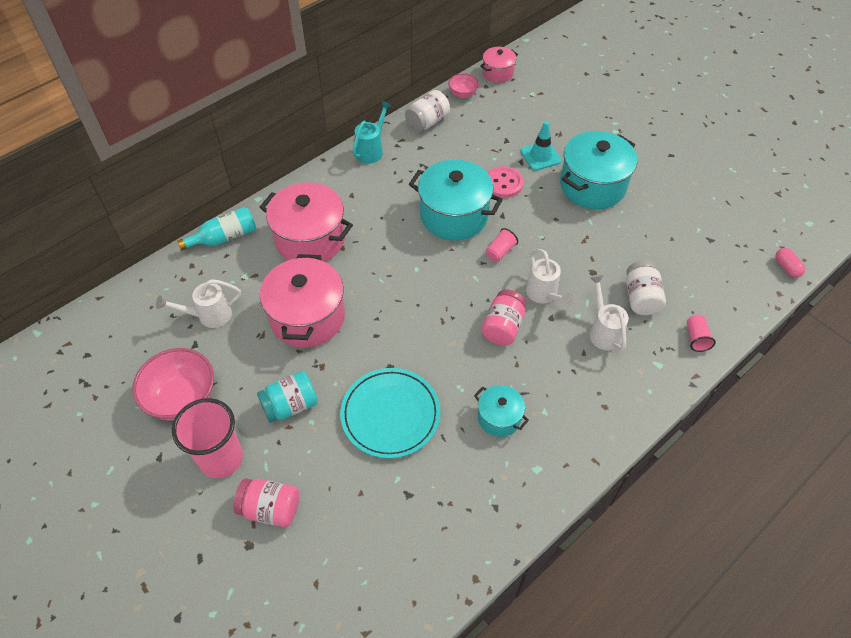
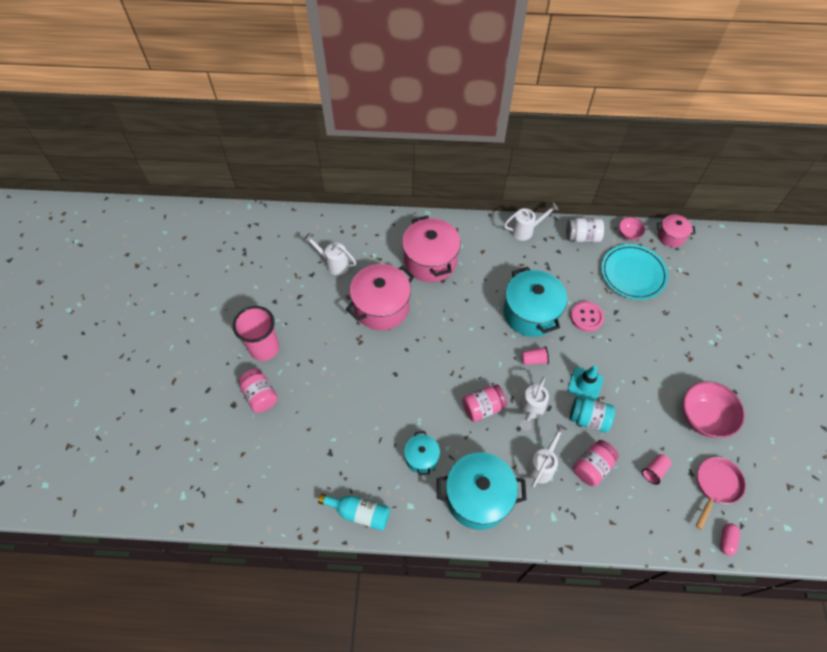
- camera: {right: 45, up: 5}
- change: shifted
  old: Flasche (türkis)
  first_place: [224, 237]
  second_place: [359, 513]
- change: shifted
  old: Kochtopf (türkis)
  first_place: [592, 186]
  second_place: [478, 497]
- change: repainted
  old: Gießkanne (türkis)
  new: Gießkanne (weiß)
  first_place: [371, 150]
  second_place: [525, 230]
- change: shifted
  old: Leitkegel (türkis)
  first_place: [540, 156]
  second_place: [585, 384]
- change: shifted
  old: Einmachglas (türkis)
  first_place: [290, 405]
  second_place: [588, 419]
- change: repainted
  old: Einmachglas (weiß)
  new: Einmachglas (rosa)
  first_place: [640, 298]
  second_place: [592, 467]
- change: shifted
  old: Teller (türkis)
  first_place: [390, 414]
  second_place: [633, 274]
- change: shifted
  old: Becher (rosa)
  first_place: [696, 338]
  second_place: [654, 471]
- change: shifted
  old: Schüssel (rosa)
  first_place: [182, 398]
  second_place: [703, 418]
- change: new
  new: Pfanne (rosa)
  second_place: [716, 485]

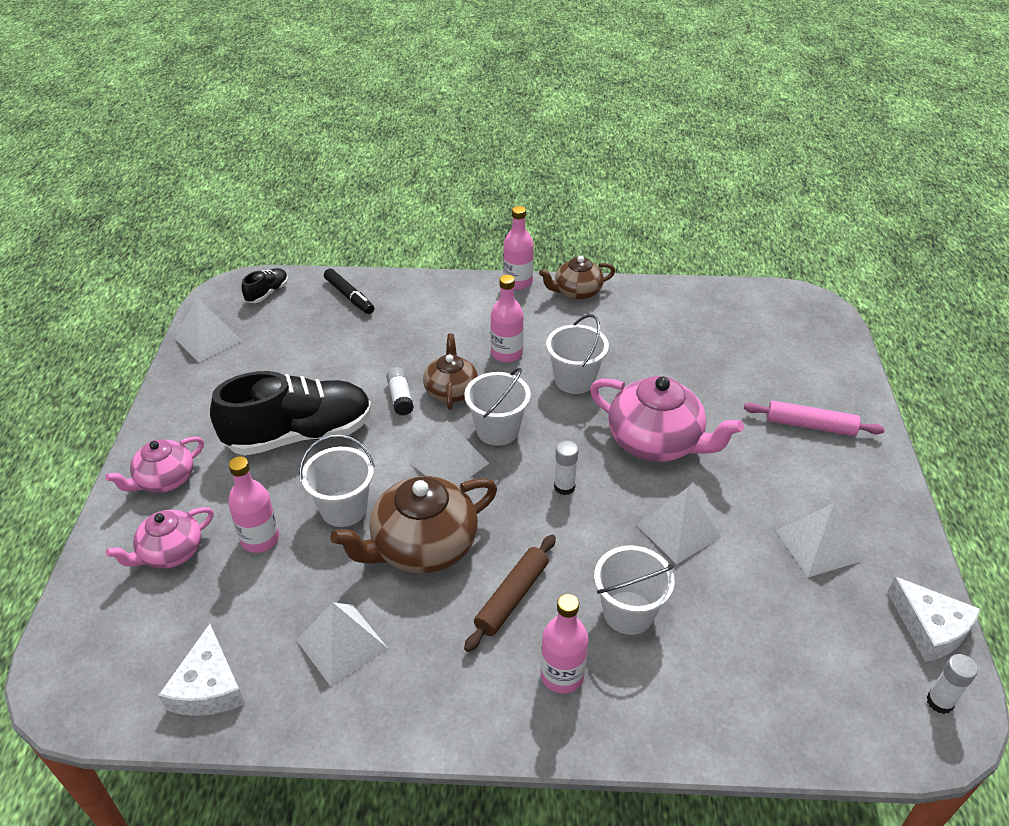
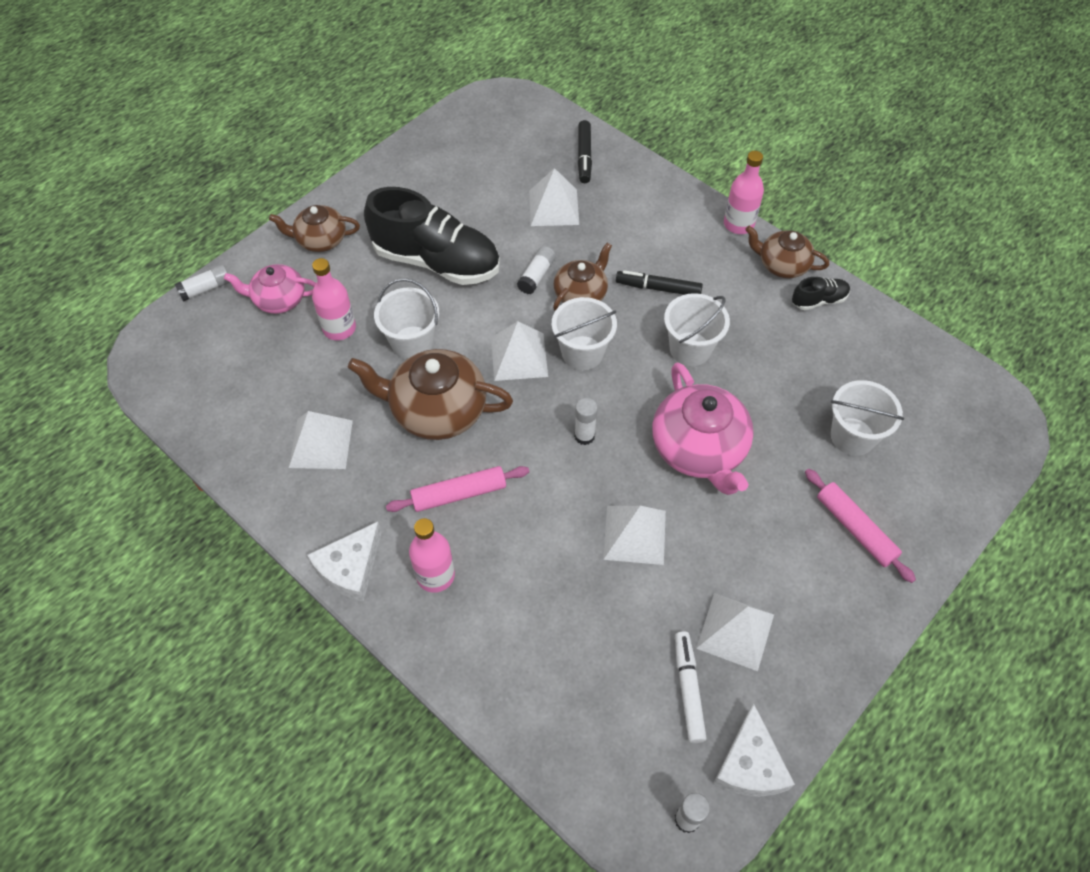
- camera: {right: 40, up: 15}
- change: new
  new: Klebestift (weiß)
  second_place: [206, 289]
- change: repainted
  old: Teekanne (rosa)
  new: Teekanne (braun)
  first_place: [164, 479]
  second_place: [320, 240]
- change: shifted
  old: Käse (weiß)
  first_place: [208, 687]
  second_place: [350, 568]
- change: repainted
  old: Nudelholz (braun)
  new: Nudelholz (rosa)
  first_place: [512, 597]
  second_place: [459, 494]
- change: shifted
  old: Pyramide (weiß)
  first_place: [208, 339]
  second_place: [554, 207]
- change: swapped
  old: Flasche (rosa)
  new: Filzstift (schwarz)
  first_place: [506, 354]
  second_place: [658, 288]
- change: new
  new: Filzstift (weiß)
  second_place: [688, 689]
- change: shifted
  old: Schuh (schwarz)
  first_place: [267, 293]
  second_place: [818, 300]
- change: shifted
  old: Eimer (weiß)
  first_place: [628, 612]
  second_place: [852, 436]

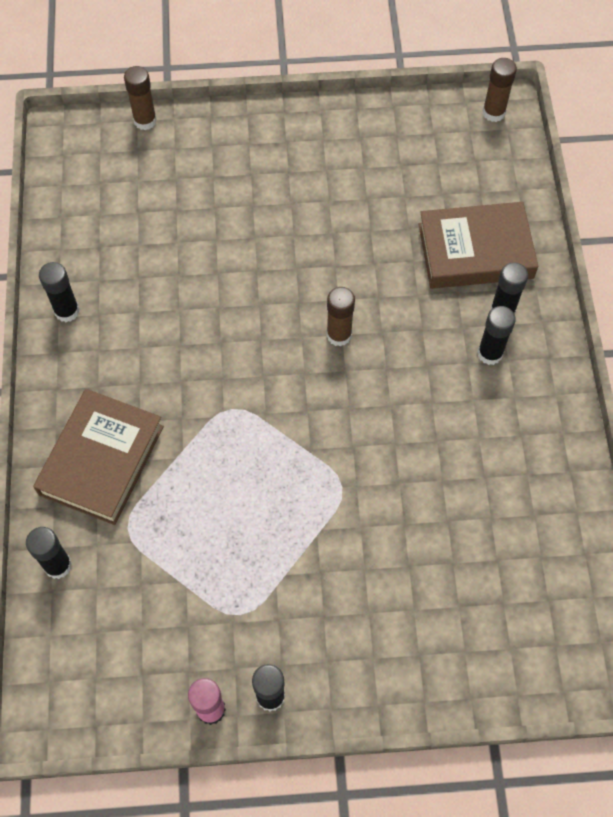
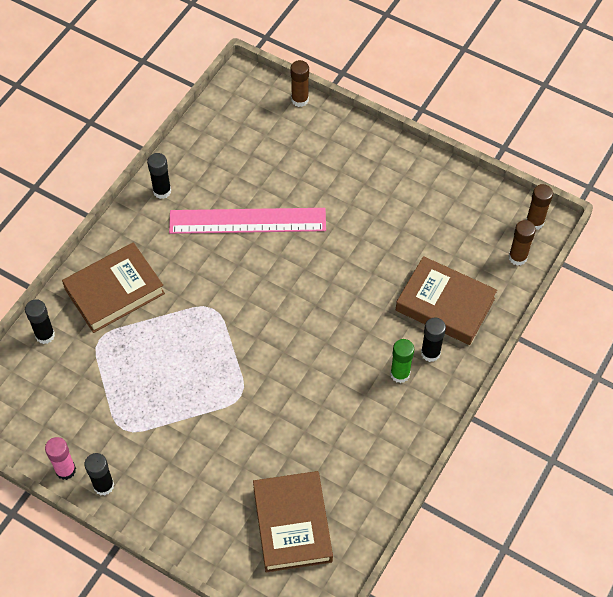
- camera: {right: 35, up: -5}
- change: new
  new: Lineal (rosa)
  second_place: [247, 221]
- change: new
  new: Buch (braun)
  second_place: [292, 524]
- change: repainted
  old: Klebestift (schwarz)
  new: Klebestift (grün)
  first_place: [490, 353]
  second_place: [400, 374]
- change: shifted
  old: Klebestift (braun)
  first_place: [339, 335]
  second_place: [517, 257]

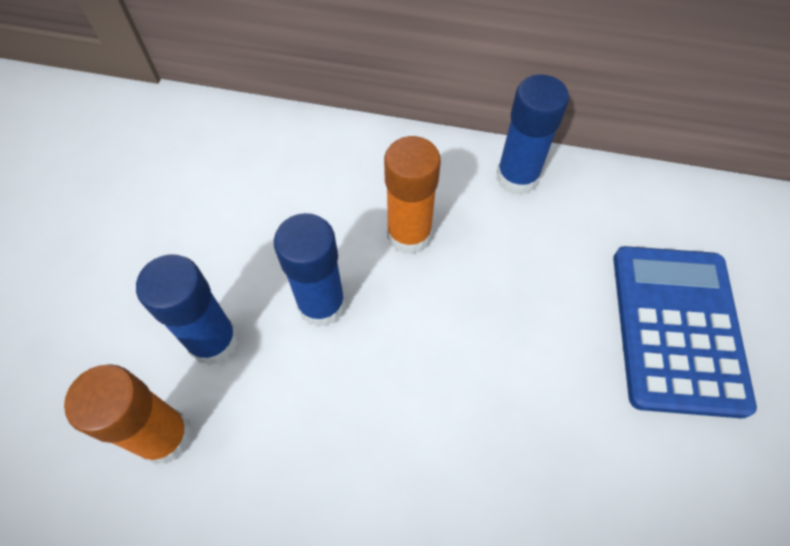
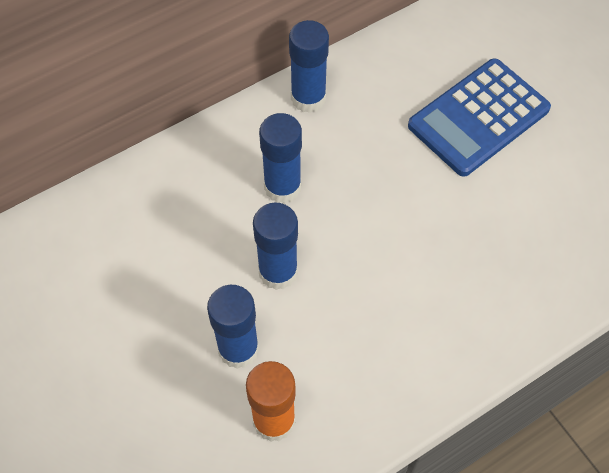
- camera: {right: -45, up: 0}
- change: repainted
  old: Klebestift (orange)
  new: Klebestift (blau)
  first_place: [409, 235]
  second_place: [282, 187]
- change: rotated
  old: Taschenrechner (blau)
  first_place: [677, 328]
  second_place: [478, 117]
  degrees: -90

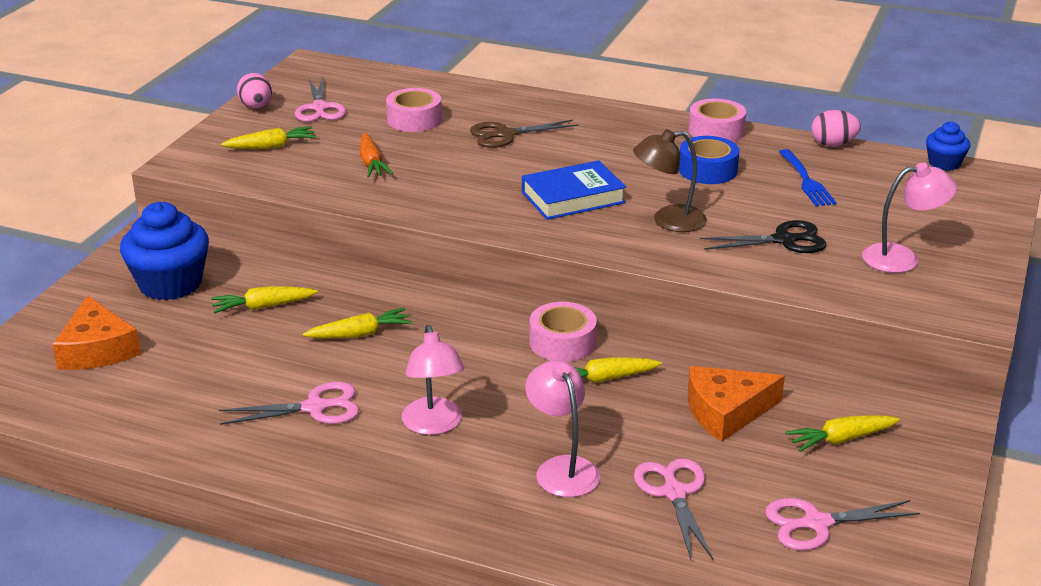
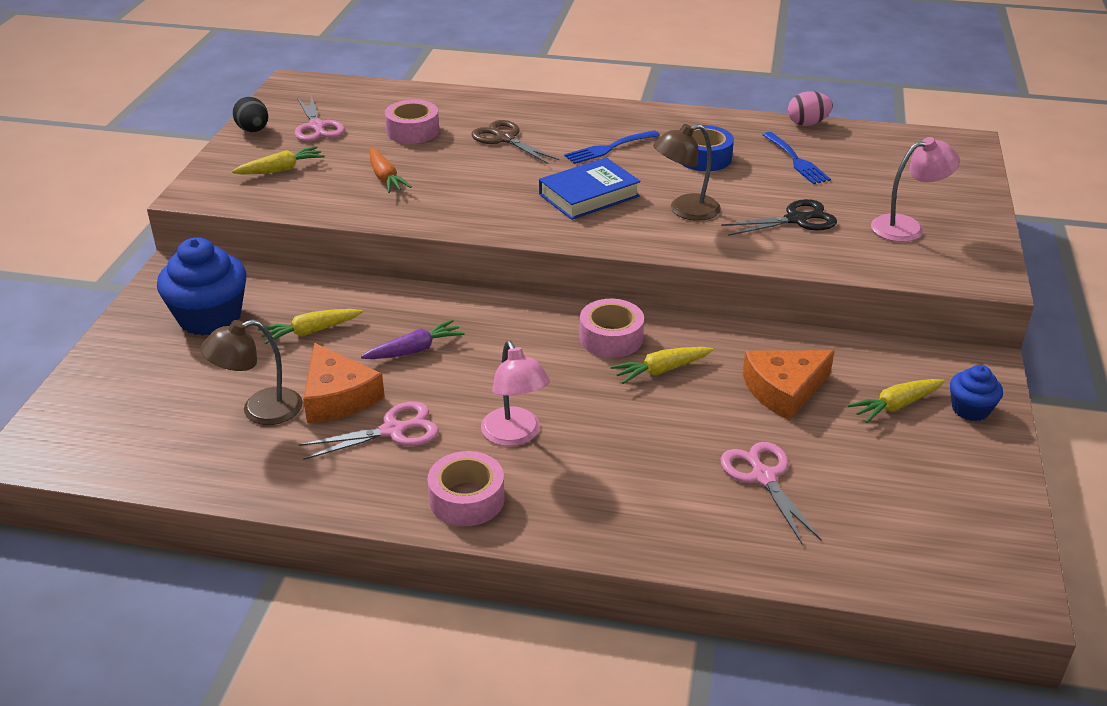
- camera: {right: -10, up: 5}
- change: new
  new: Lampe (braun)
  second_place: [260, 410]
- change: repainted
  old: Ei (rosa)
  new: Ei (schwarz)
  first_place: [256, 107]
  second_place: [253, 130]
- change: shifted
  old: Käse (orange)
  first_place: [97, 349]
  second_place: [338, 397]
- change: repainted
  old: Karotte (gelb)
  new: Karotte (lila)
  first_place: [360, 334]
  second_place: [414, 350]
- change: shifted
  old: Klebeband (rosa)
  first_place: [716, 131]
  second_place: [467, 499]
- change: rotated
  old: Schere (braun)
  first_place: [505, 135]
  second_place: [505, 139]
  degrees: 75
- change: new
  new: Gabel (blau)
  second_place: [608, 148]
- change: shifted
  old: Muffin (blau)
  first_place: [944, 163]
  second_place: [970, 409]
- change: gone
  old: Lampe (rosa)
  first_place: [562, 468]
- change: gone
  old: Schere (rosa)
  first_place: [816, 523]

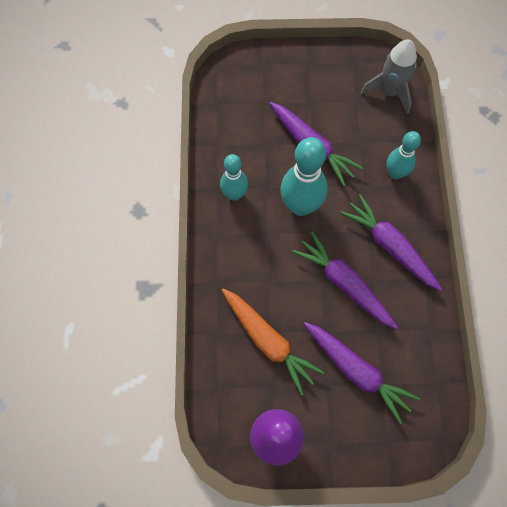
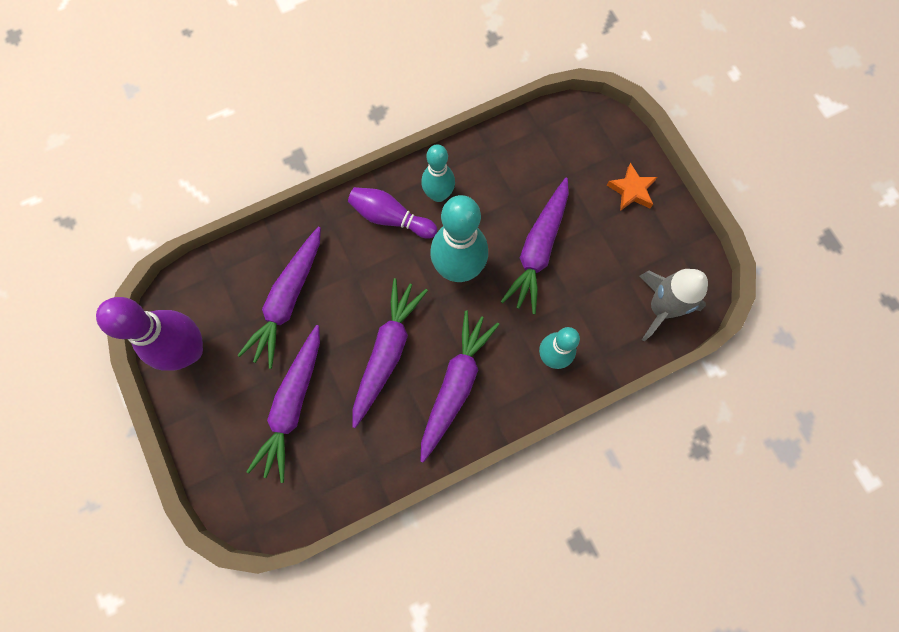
- camera: {right: 65, up: 5}
- change: repainted
  old: Karotte (orange)
  new: Karotte (lila)
  first_place: [268, 341]
  second_place: [288, 300]
- change: new
  new: Bowlingkegel (lila)
  second_place: [390, 218]
- change: new
  new: Stern (orange)
  second_place: [631, 190]

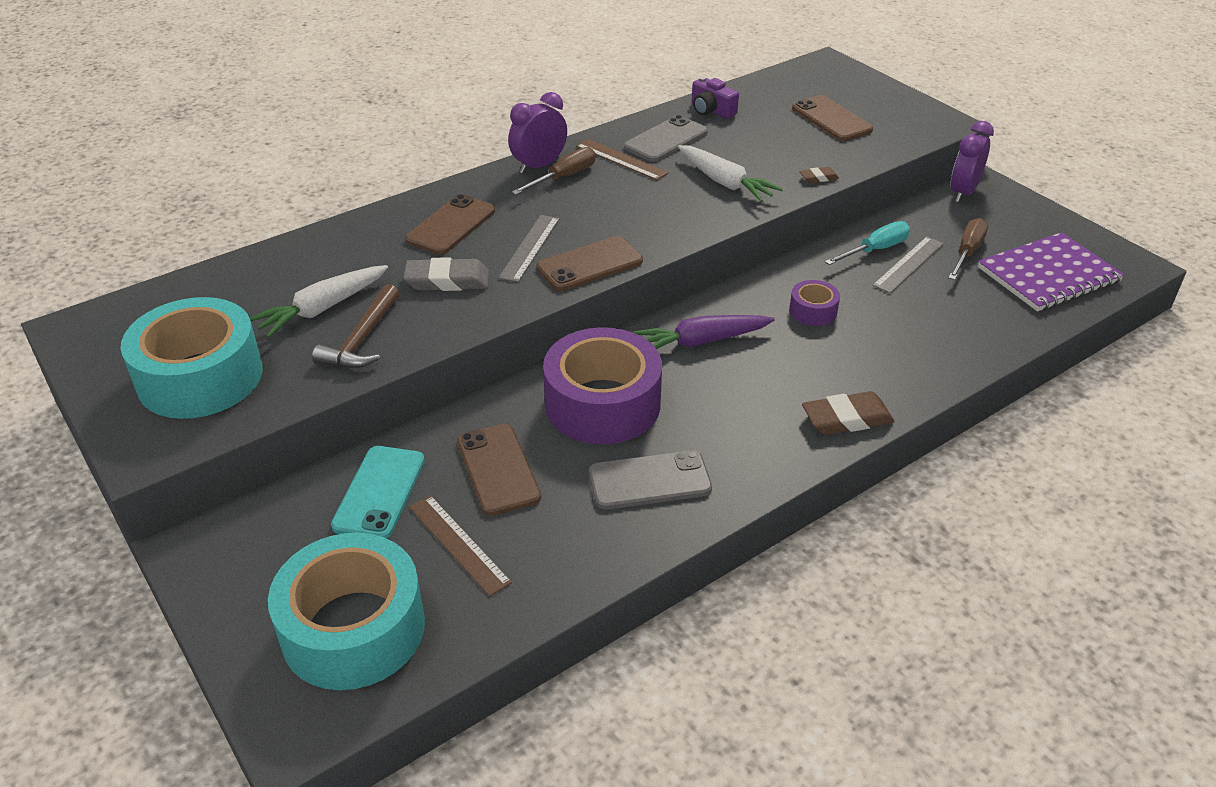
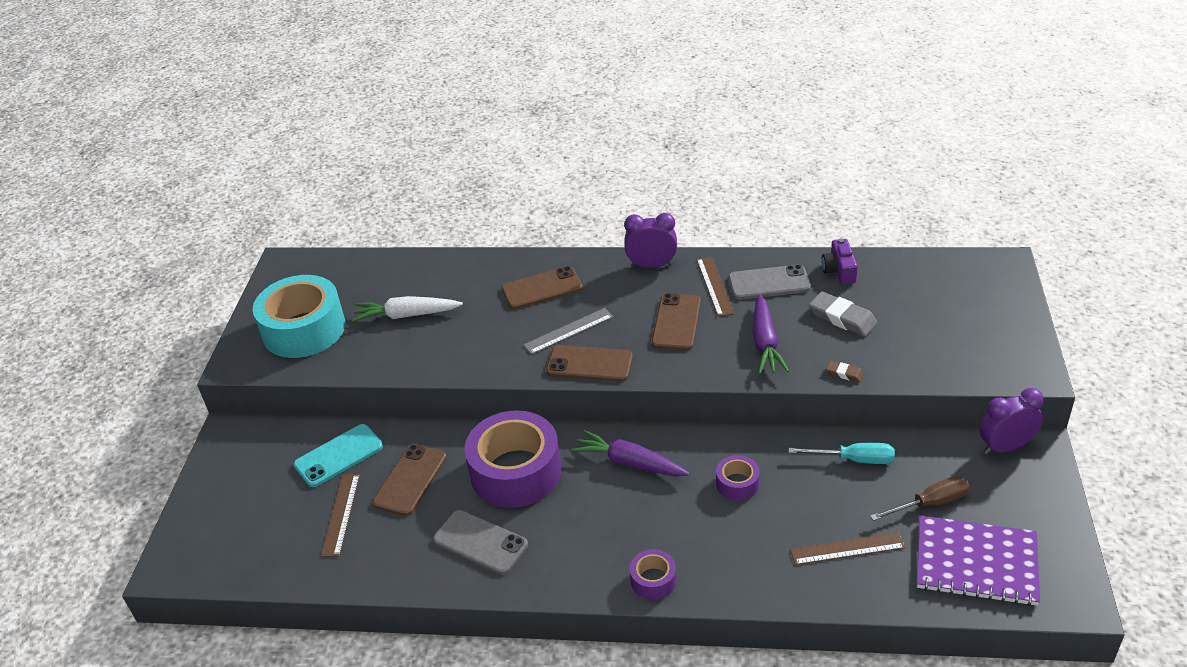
- camera: {right: 45, up: 0}
- change: swapped
  old: Radiergummi (braun)
  new: Klebeband (lila)
  first_place: [847, 419]
  second_place: [653, 580]
- change: shifted
  old: Handy (braun)
  first_place: [831, 119]
  second_place: [676, 322]
- change: repainted
  old: Karotte (weiß)
  new: Karotte (lila)
  first_place: [724, 182]
  second_place: [765, 342]
- change: new
  new: Lineal (braun)
  second_place: [847, 548]
- change: shifted
  old: Radiergummi (grau)
  first_place: [447, 280]
  second_place: [842, 318]
- change: gone
  old: Klebeband (türkis)
  first_place: [353, 628]
- change: gone
  old: Hammer (braun)
  first_place: [362, 340]
- change: gone
  old: Schraubenzieher (braun)
  first_place: [564, 177]
- change: gone
  old: Lineal (grau)
  first_place: [908, 264]

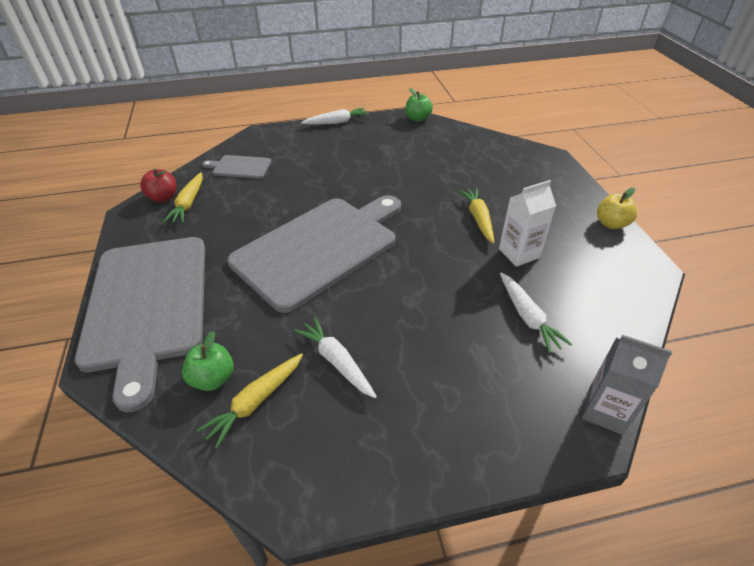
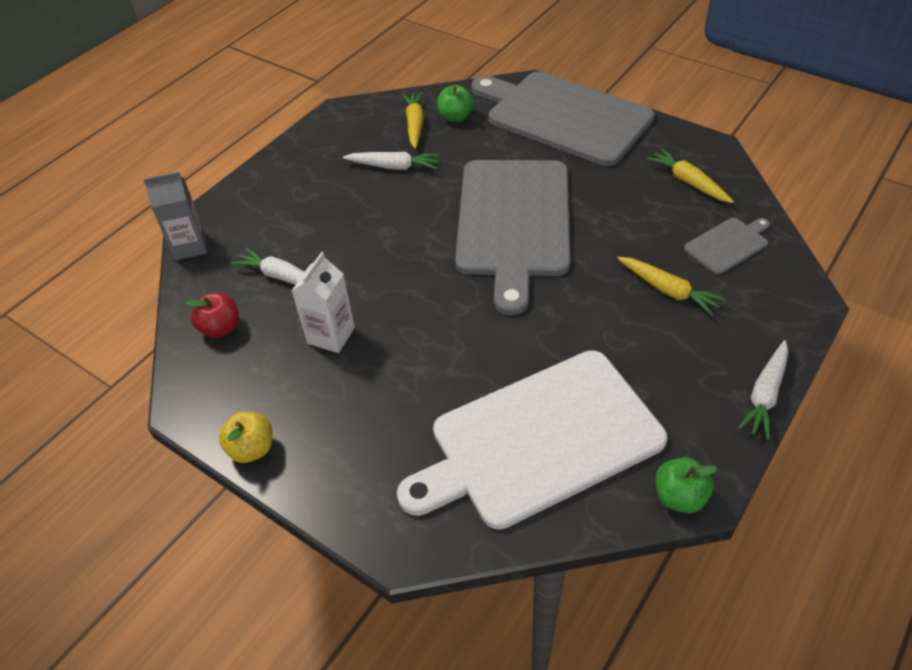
- camera: {right: 140, up: 5}
- change: shifted
  old: Apfel (rot)
  first_place: [163, 197]
  second_place: [221, 328]
- change: new
  new: Schneidebrett (weiß)
  second_place: [539, 440]
- change: shifted
  old: Karotte (gelb)
  first_place: [478, 218]
  second_place: [668, 290]

